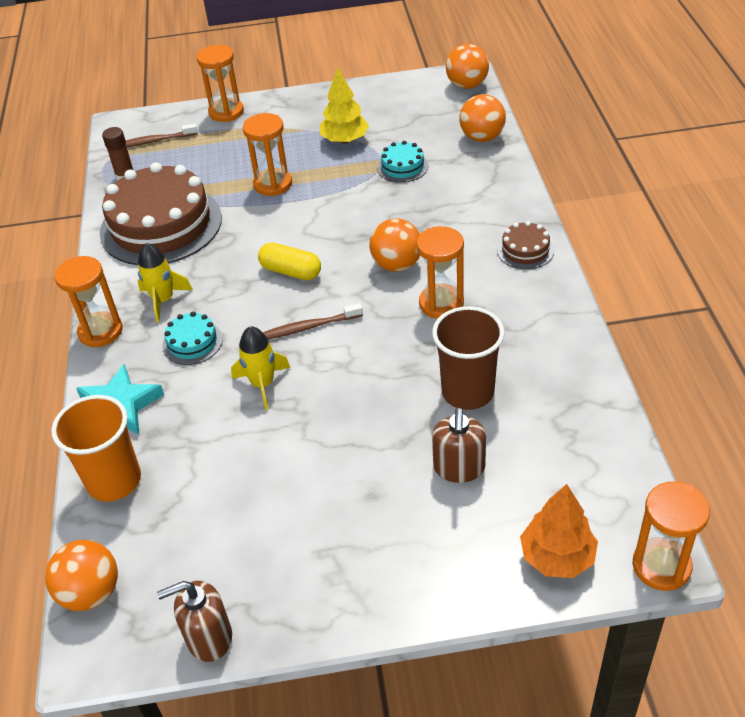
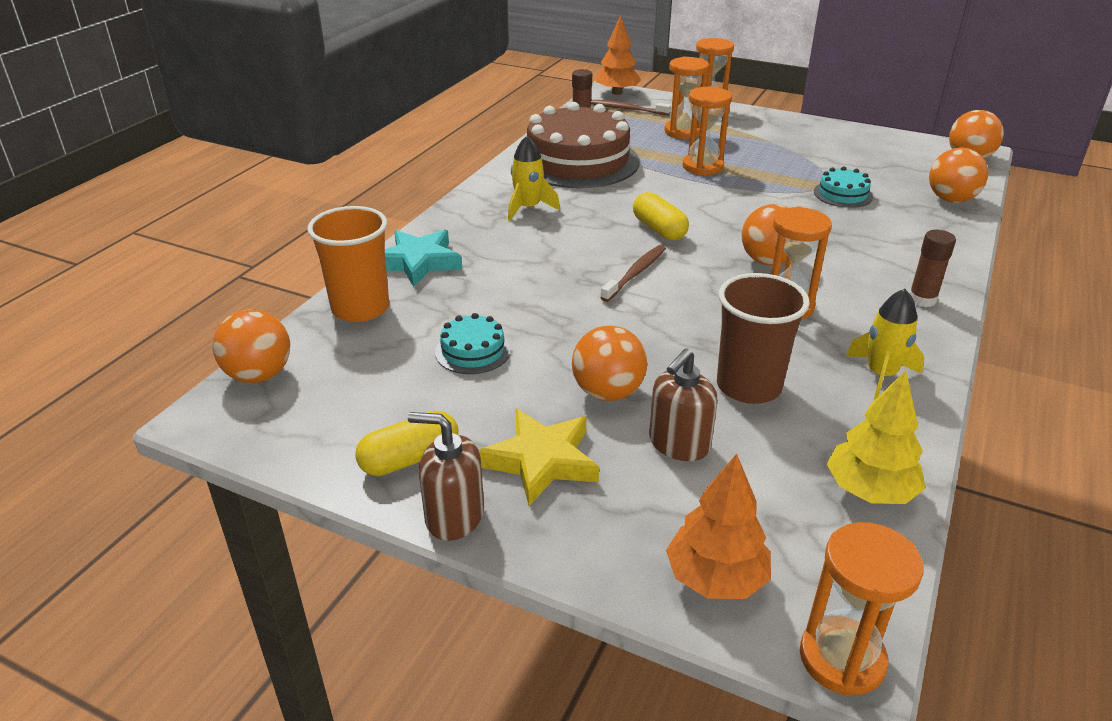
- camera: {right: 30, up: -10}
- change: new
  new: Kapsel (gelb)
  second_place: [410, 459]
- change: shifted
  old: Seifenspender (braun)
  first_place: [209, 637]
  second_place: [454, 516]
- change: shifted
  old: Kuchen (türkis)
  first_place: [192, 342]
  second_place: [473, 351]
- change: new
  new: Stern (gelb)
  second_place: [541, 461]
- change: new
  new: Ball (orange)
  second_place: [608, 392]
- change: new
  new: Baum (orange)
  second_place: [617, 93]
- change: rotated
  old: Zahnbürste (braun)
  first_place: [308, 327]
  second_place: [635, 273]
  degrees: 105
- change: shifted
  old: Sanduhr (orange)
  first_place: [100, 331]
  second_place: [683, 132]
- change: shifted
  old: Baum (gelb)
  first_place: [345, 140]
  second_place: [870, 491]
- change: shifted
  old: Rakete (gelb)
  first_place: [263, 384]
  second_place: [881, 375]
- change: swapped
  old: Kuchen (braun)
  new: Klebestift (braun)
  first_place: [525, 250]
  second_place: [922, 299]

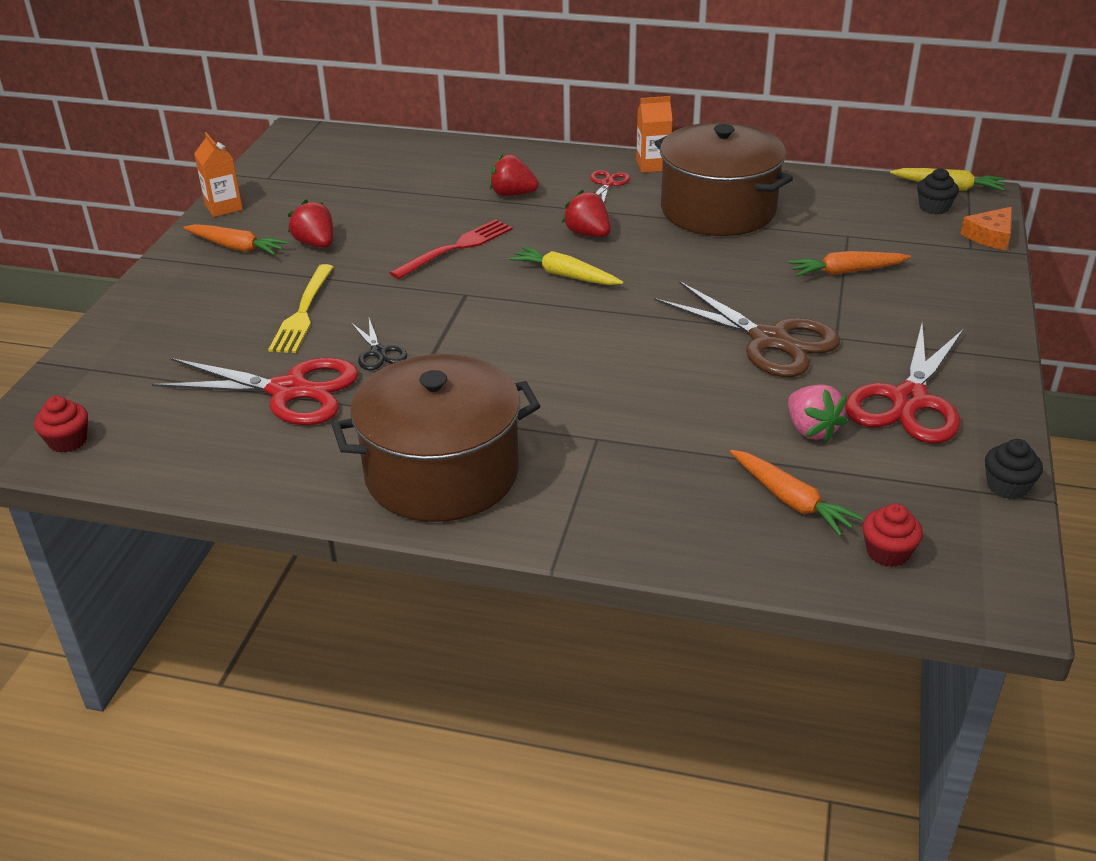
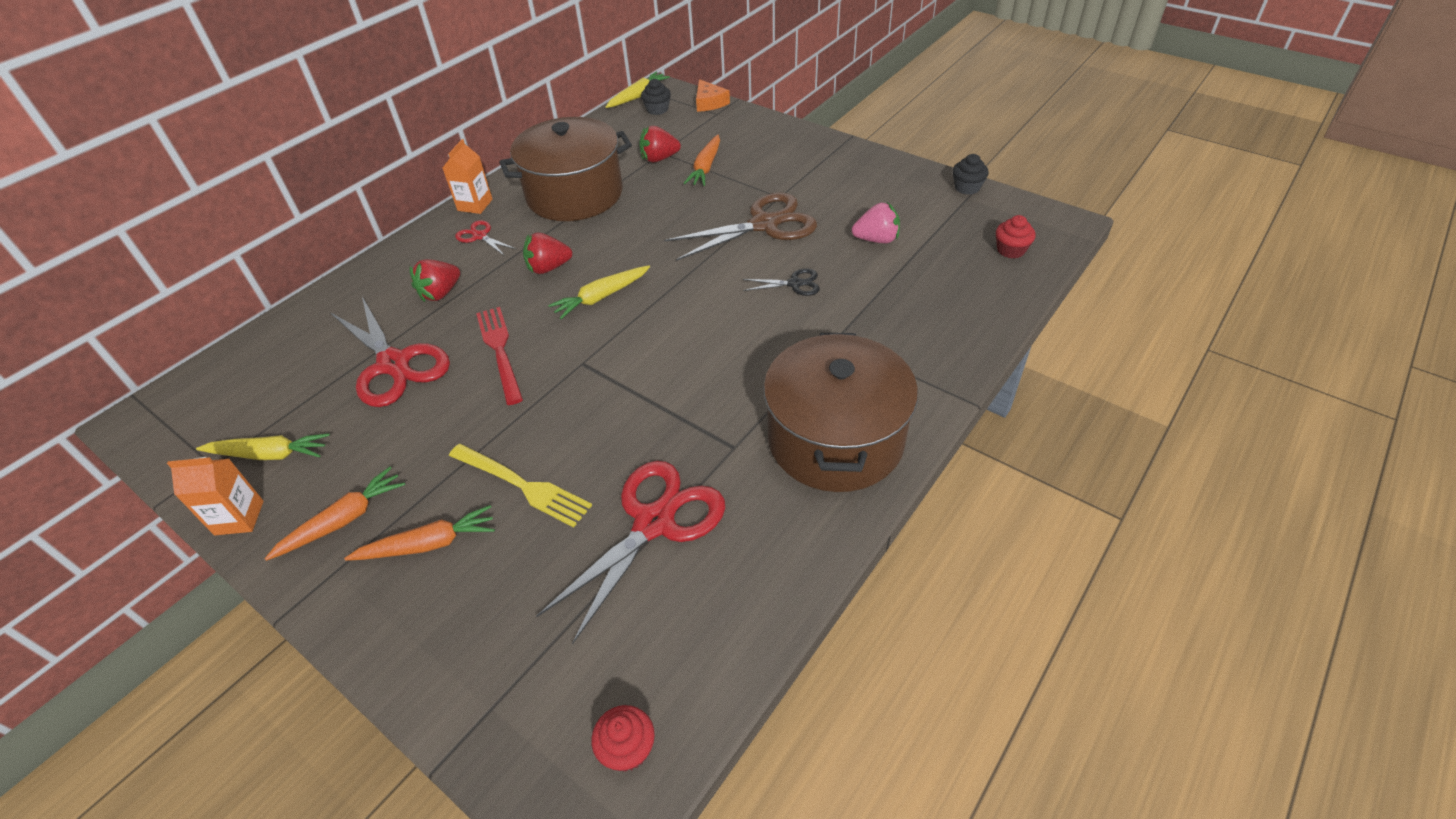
- camera: {right: -65, up: 10}
- change: new
  new: Karotte (gelb)
  second_place: [270, 454]
- change: shifted
  old: Schere (rot)
  first_place: [909, 401]
  second_place: [394, 364]
- change: shifted
  old: Karotte (orange)
  first_place: [791, 500]
  second_place: [429, 544]
- change: shifted
  old: Erdbeere (rot)
  first_place: [316, 244]
  second_place: [659, 159]
- change: shifted
  old: Schere (schwarz)
  first_place: [378, 352]
  second_place: [795, 284]

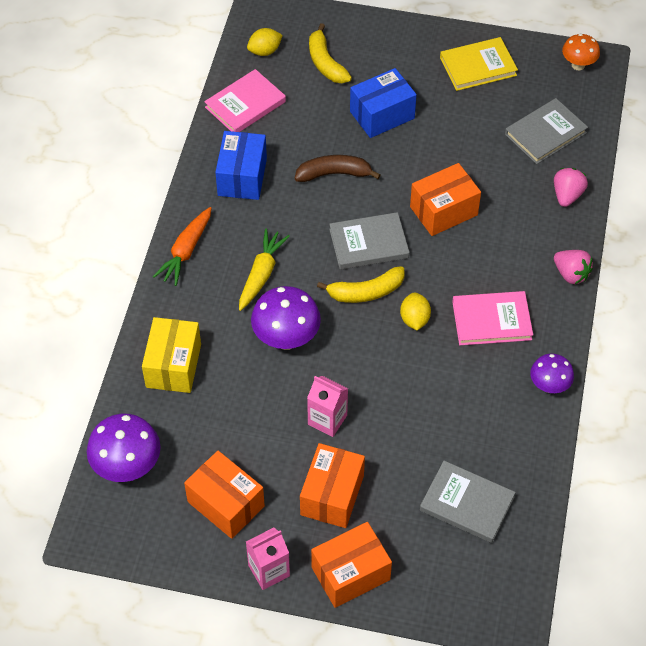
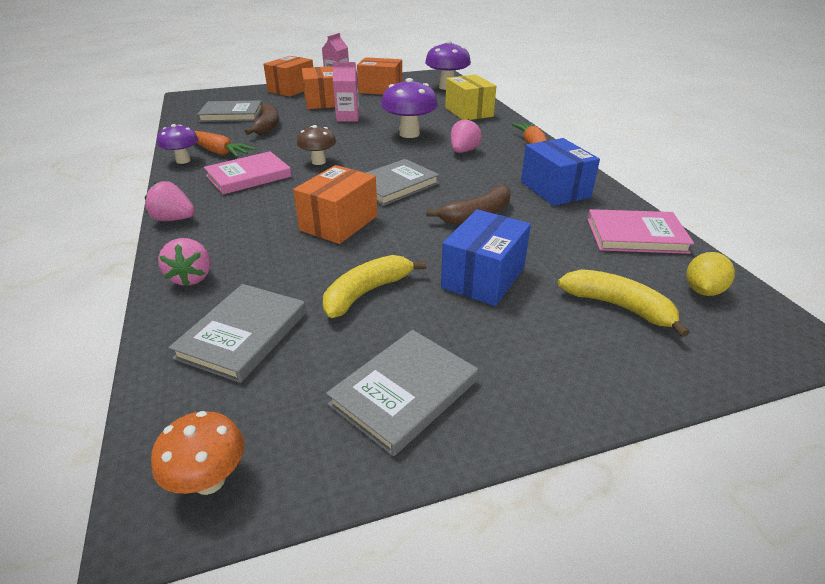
- camera: {right: 150, up: -20}
- change: new
  new: Karotte (orange)
  second_place: [219, 152]
- change: new
  new: Banane (braun)
  second_place: [267, 126]
- change: swapped
  old: Zitrone (gelb)
  new: Pilz (braun)
  first_place: [414, 319]
  second_place: [318, 162]
- change: shifted
  old: Banane (gelb)
  first_place: [366, 292]
  second_place: [367, 292]
- change: repainted
  old: Buch (gelb)
  new: Buch (grau)
  first_place: [478, 66]
  second_place: [404, 392]
- change: swapped
  old: Karotte (gelb)
  new: Erdbeere (rosa)
  first_place: [261, 274]
  second_place: [463, 151]
- change: rotated
  old: Buch (rosa)
  first_place: [245, 104]
  second_place: [636, 235]
  degrees: 75

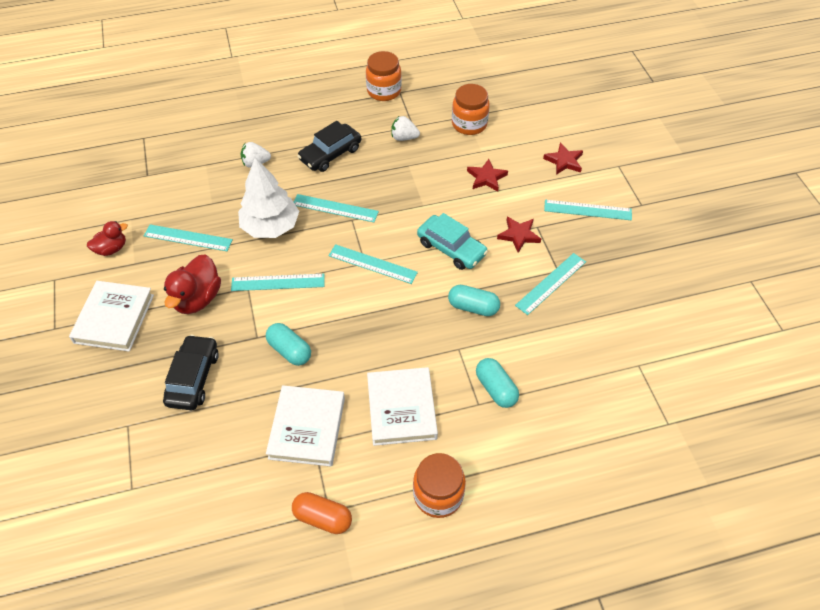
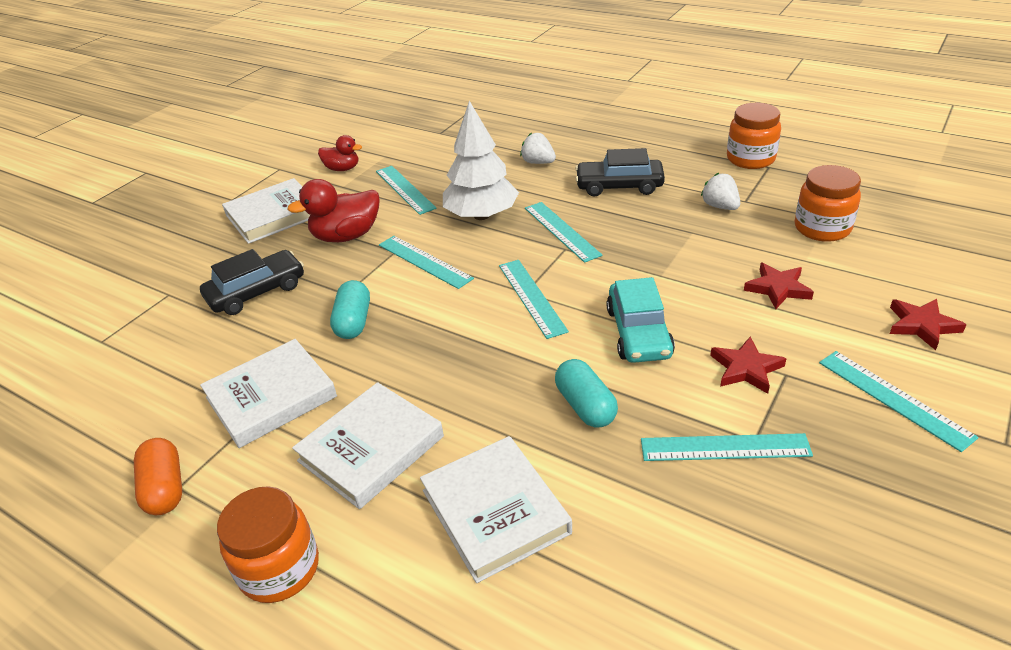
- camera: {right: 50, up: -15}
- change: swapped
  old: Kapsel (türkis)
  new: Buch (weiß)
  first_place: [496, 388]
  second_place: [495, 511]

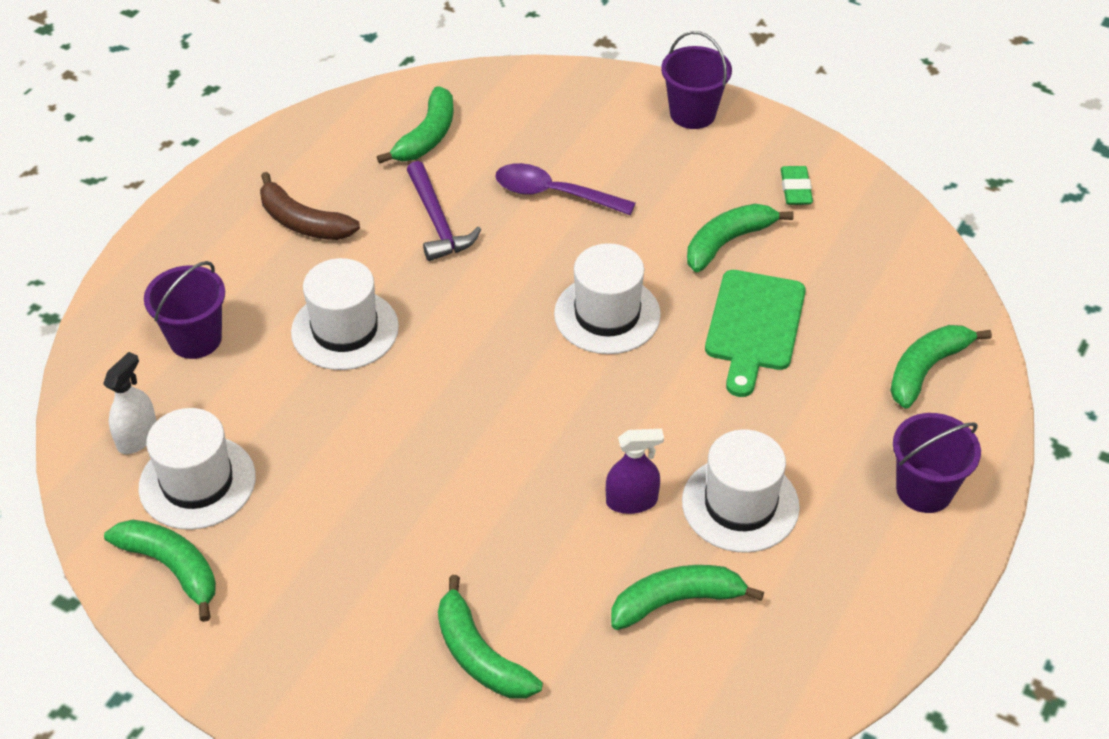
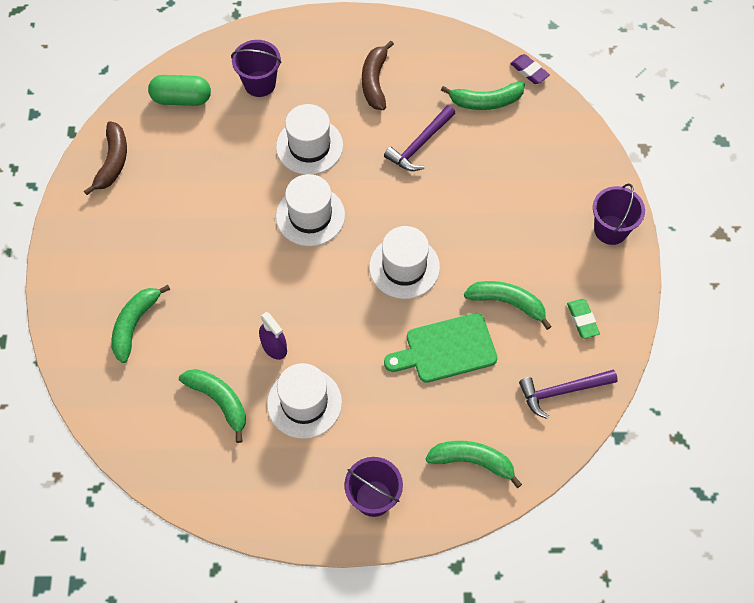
- camera: {right: 60, up: 15}
- change: repainted
  old: Banane (grün)
  new: Banane (braun)
  first_place: [172, 568]
  second_place: [112, 162]
- change: swapped
  old: Sprühflasche (weiß)
  new: Kapsel (grün)
  first_place: [137, 437]
  second_place: [181, 99]
- change: shifted
  old: Hut (weiß)
  first_place: [197, 482]
  second_place: [310, 216]
- change: new
  new: Radiergummi (lila)
  second_place: [529, 71]
- change: new
  new: Hammer (lila)
  second_place: [562, 391]
- change: rotated
  old: Radiergummi (grün)
  first_place: [795, 189]
  second_place: [582, 320]
  degrees: -75
- change: gone
  old: Löffel (lila)
  first_place: [554, 194]

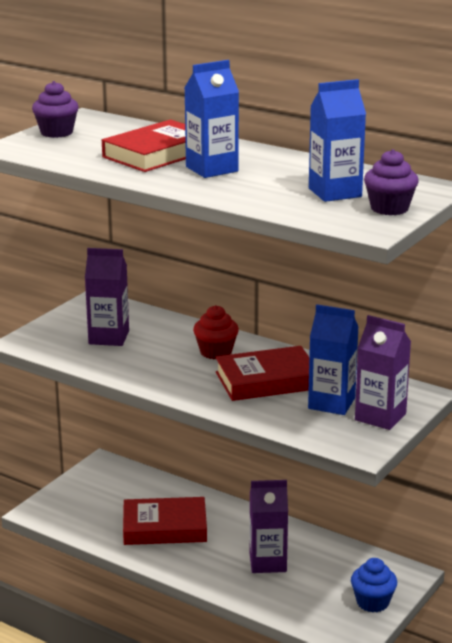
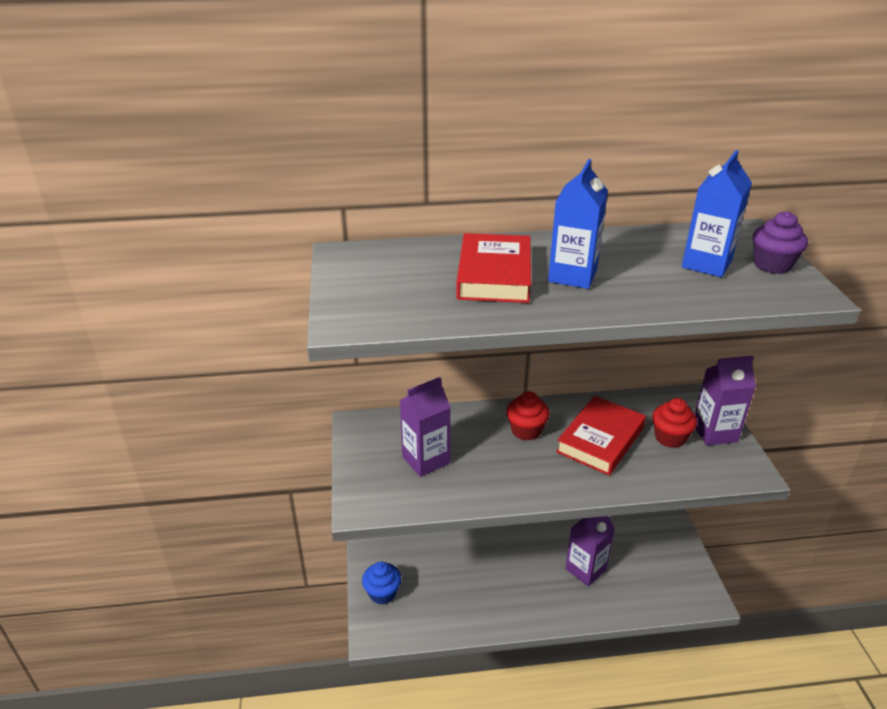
- camera: {right: -40, up: 10}
- change: shifted
  old: Muffin (blau)
  first_place: [372, 602]
  second_place: [382, 593]
- change: swapped
  old: Getränkekarton (blau)
  new: Muffin (rot)
  first_place: [331, 403]
  second_place: [670, 437]
- change: gone
  old: Muffin (lila)
  first_place: [56, 132]
- change: gone
  old: Buch (rot)
  first_place: [165, 527]

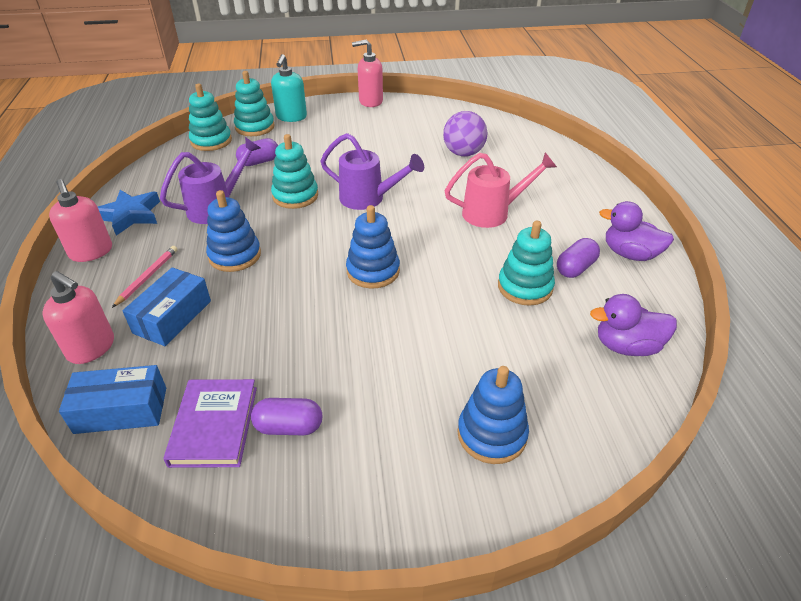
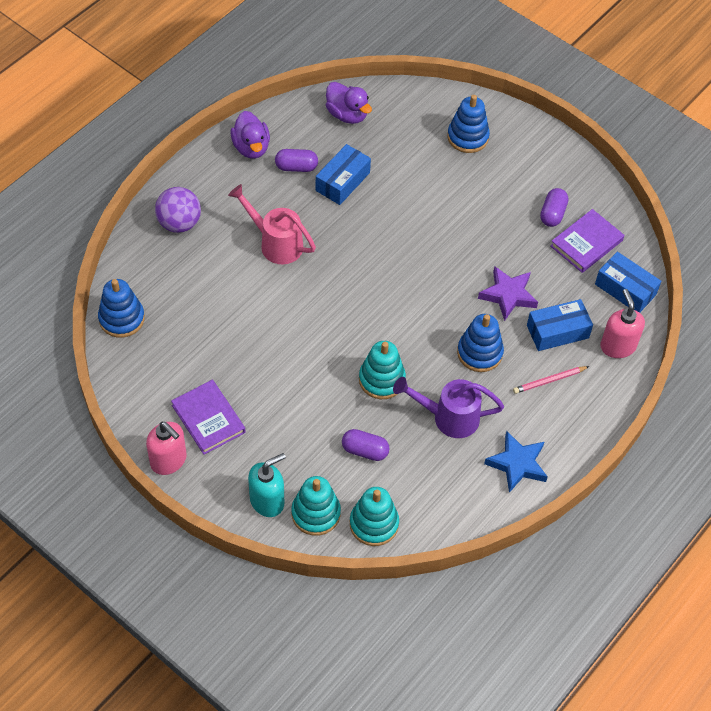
- camera: {right: -135, up: 15}
- change: shifted
  old: Stapelspielzeug (blau)
  first_place: [373, 271]
  second_place: [121, 319]
- change: shifted
  old: Ball (lila)
  first_place: [463, 153]
  second_place: [179, 223]
- change: new
  new: Buch (lila)
  second_place: [208, 419]
- change: swapped
  old: Stapelspielzeug (türkis)
  new: Schachtel (blau)
  first_place: [525, 287]
  second_place: [342, 181]
- change: new
  new: Stern (lila)
  second_place: [508, 295]
- change: rotated
  old: Kapsel (lila)
  first_place: [289, 427]
  second_place: [552, 214]
  degrees: 60
- change: gone
  old: Seifenspender (rosa)
  first_place: [91, 252]
- change: gone
  old: Gießkanne (lila)
  first_place: [368, 198]

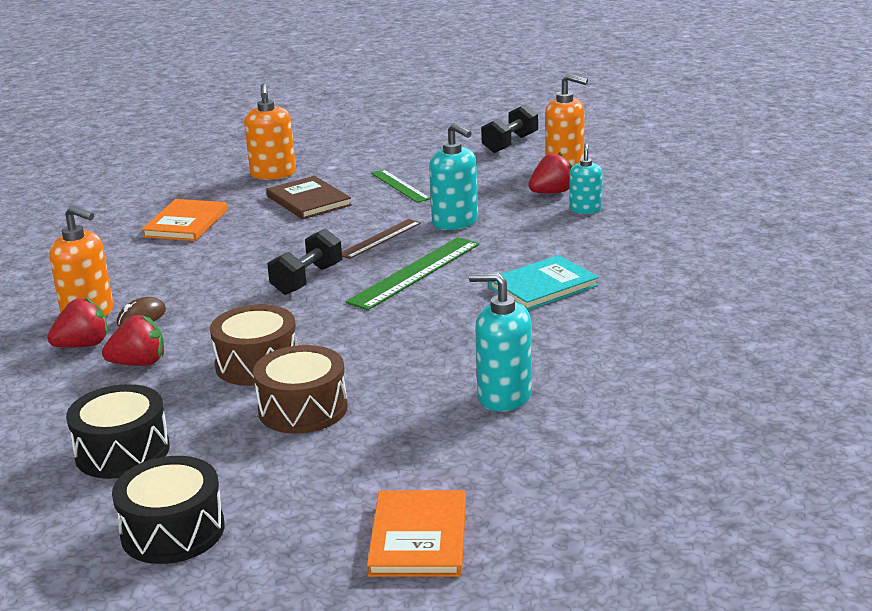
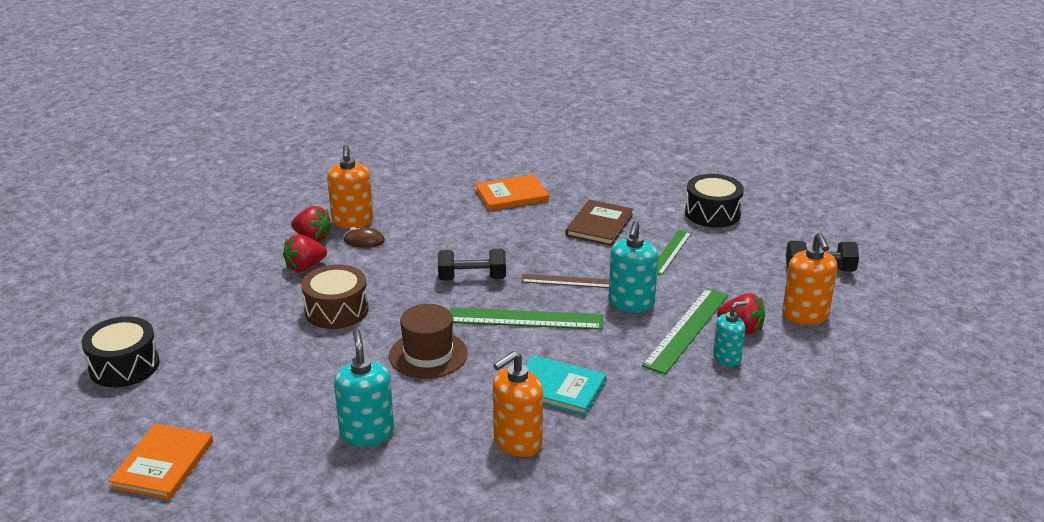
- camera: {right: 55, up: 5}
- change: rotated
  old: Buch (orange)
  first_place: [419, 537]
  second_place: [163, 464]
  degrees: -45
- change: rotated
  old: Erdbeere (rot)
  first_place: [139, 363]
  second_place: [305, 267]
  degrees: 105
- change: new
  new: Hut (braun)
  second_place: [428, 354]
- change: shifted
  old: Seifenspender (orange)
  first_place: [273, 174]
  second_place: [517, 442]
- change: new
  new: Lineal (grün)
  second_place: [687, 329]
- change: shifted
  old: Trommel (schwarz)
  first_place: [122, 451]
  second_place: [712, 213]
- change: gone
  old: Trommel (braun)
  first_place: [303, 409]

